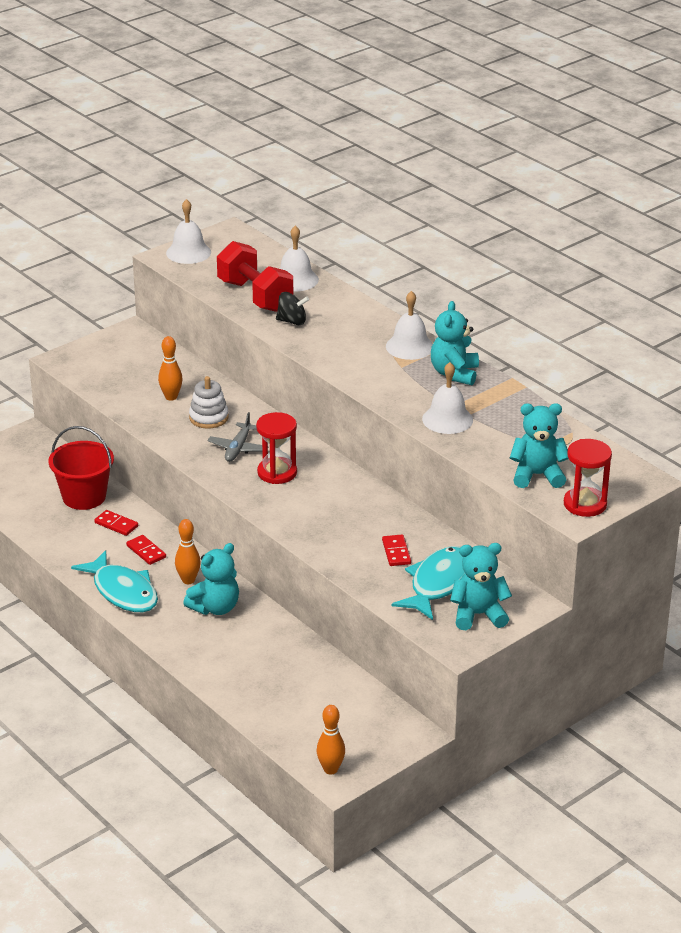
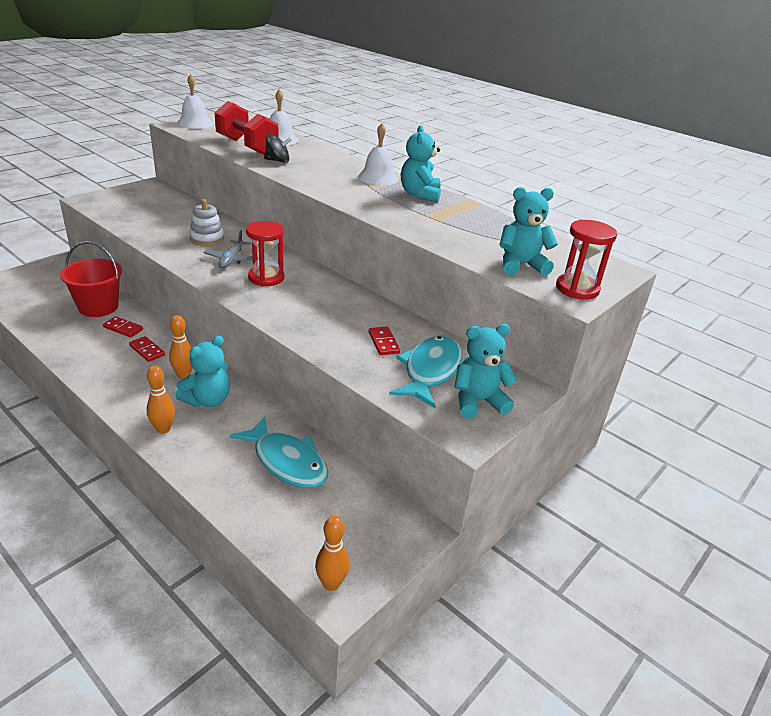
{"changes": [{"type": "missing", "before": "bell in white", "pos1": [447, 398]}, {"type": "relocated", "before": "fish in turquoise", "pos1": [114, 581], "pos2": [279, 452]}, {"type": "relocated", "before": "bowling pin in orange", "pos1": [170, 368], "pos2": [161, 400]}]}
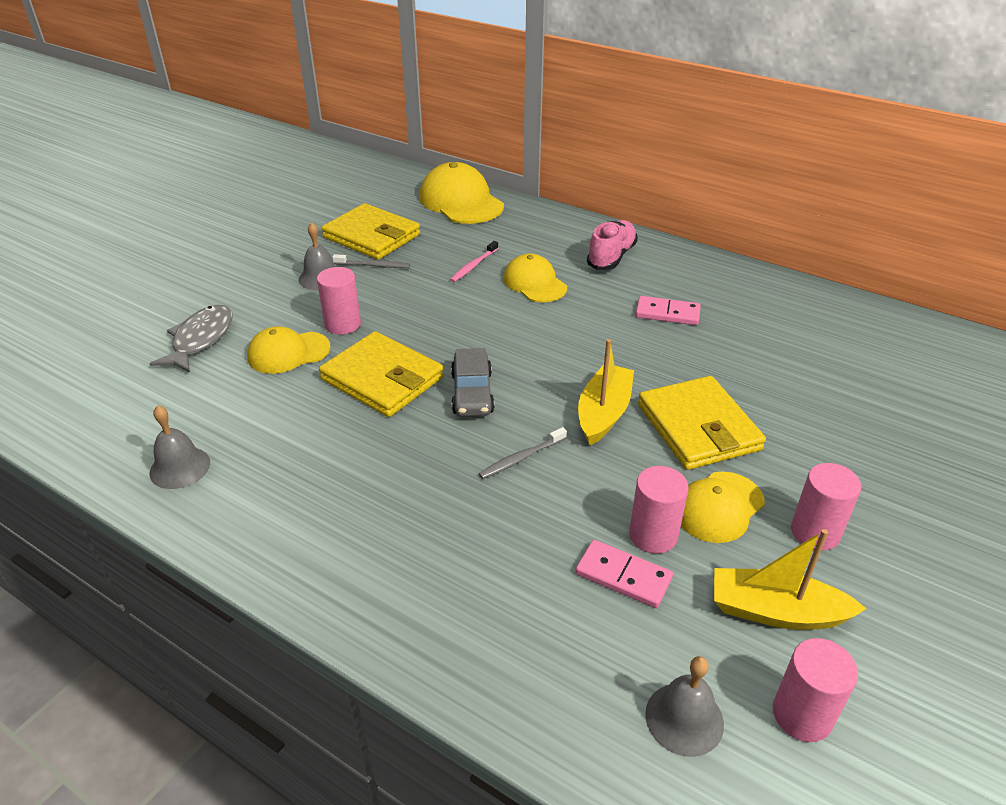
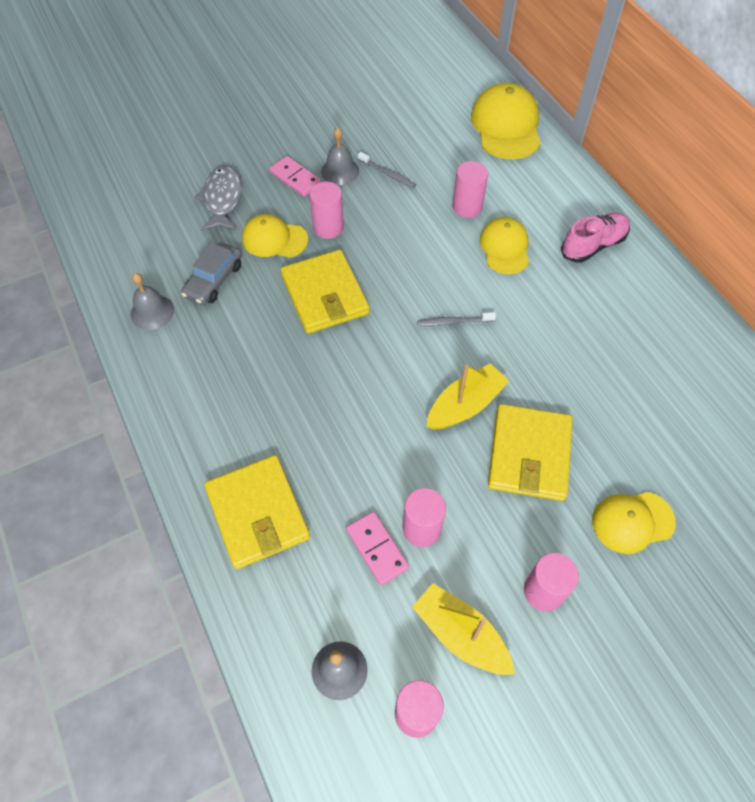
{"changes": [{"type": "relocated", "before": "wallet in yellow", "pos1": [370, 231], "pos2": [257, 512]}, {"type": "relocated", "before": "car in grey", "pos1": [473, 382], "pos2": [211, 273]}, {"type": "relocated", "before": "toothbrush in grey", "pos1": [523, 453], "pos2": [456, 319]}, {"type": "relocated", "before": "domino in pink", "pos1": [668, 310], "pos2": [296, 176]}, {"type": "relocated", "before": "cap in yellow", "pos1": [723, 507], "pos2": [634, 523]}, {"type": "exchanged", "before": "toothbrush in pink", "after": "cylinder in pink", "pos1": [474, 261], "pos2": [470, 189]}, {"type": "spun", "before": "fish in grey", "pos1": [191, 339], "pos2": [218, 198], "turn": -45}]}
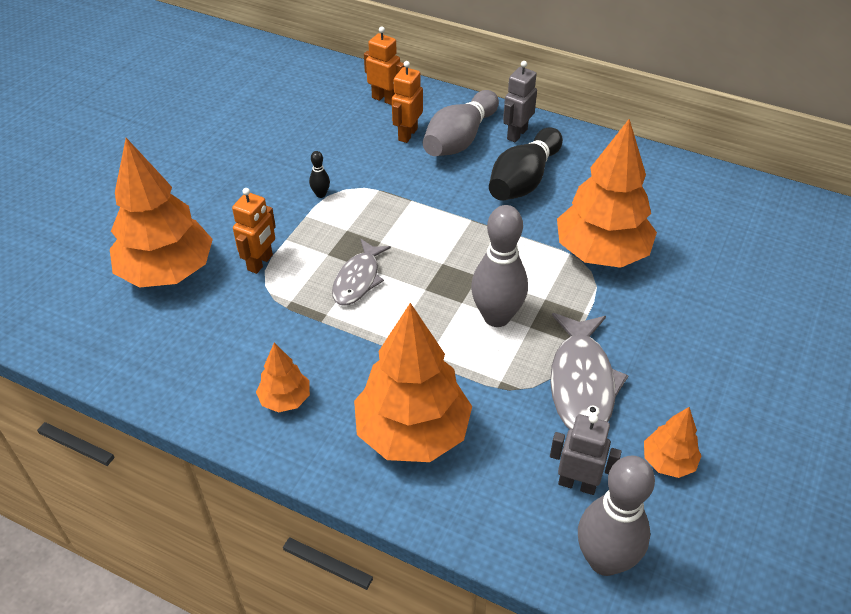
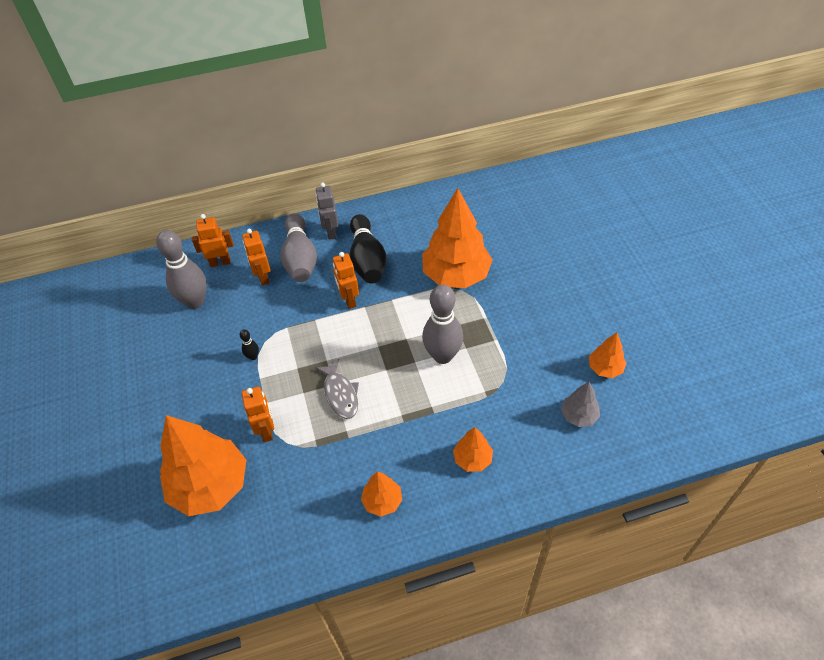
{"changes": [{"type": "missing", "before": "fish in grey", "pos1": [589, 371]}, {"type": "appeared", "after": "robot in orange", "pos2": [346, 280]}, {"type": "relocated", "before": "bowling pin in grey", "pos1": [616, 515], "pos2": [181, 269]}, {"type": "exchanged", "before": "robot in grey", "after": "tree in grey", "pos1": [585, 454], "pos2": [580, 404]}, {"type": "size", "before": "tree in orange", "pos1": [413, 382], "pos2": [473, 449], "scale": 0.48}]}
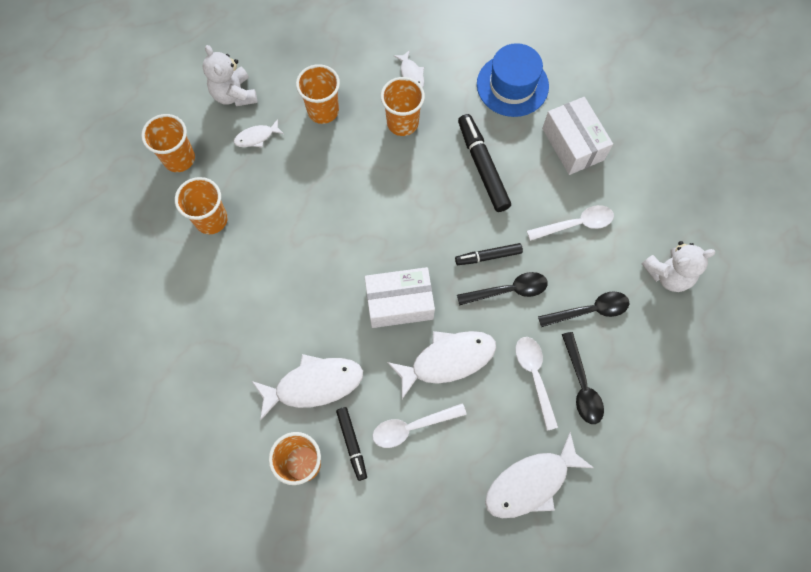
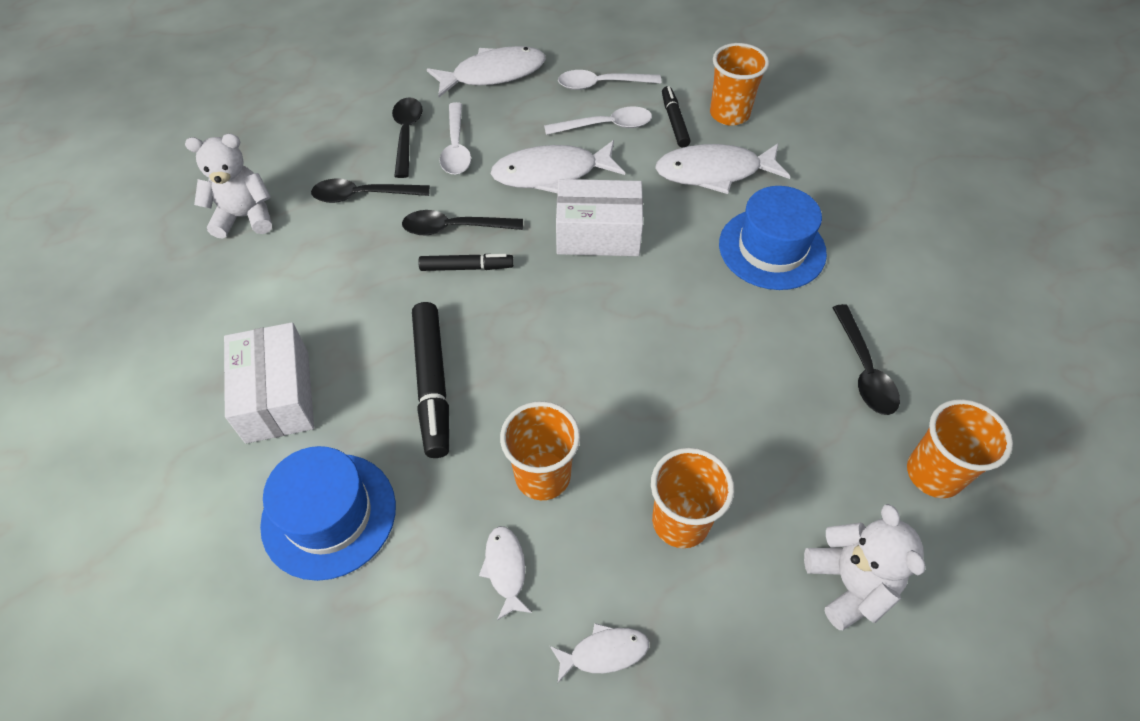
{"changes": [{"type": "appeared", "after": "hat in blue", "pos2": [773, 238]}, {"type": "relocated", "before": "fish in white", "pos1": [259, 133], "pos2": [599, 653]}, {"type": "relocated", "before": "spoon in white", "pos1": [570, 223], "pos2": [609, 80]}, {"type": "exchanged", "before": "cup in orange", "after": "spoon in black", "pos1": [201, 205], "pos2": [866, 359]}]}
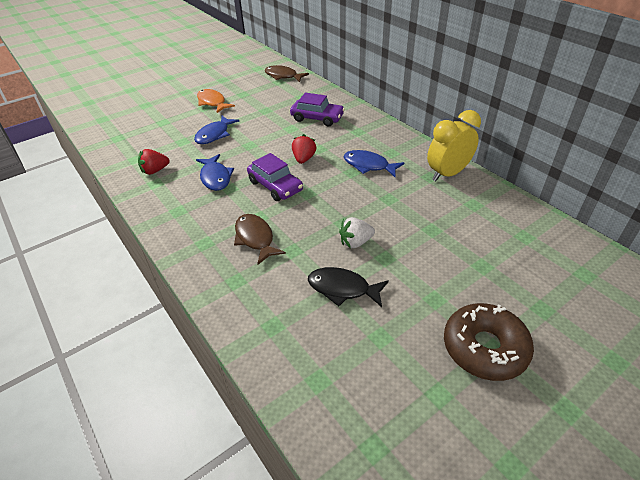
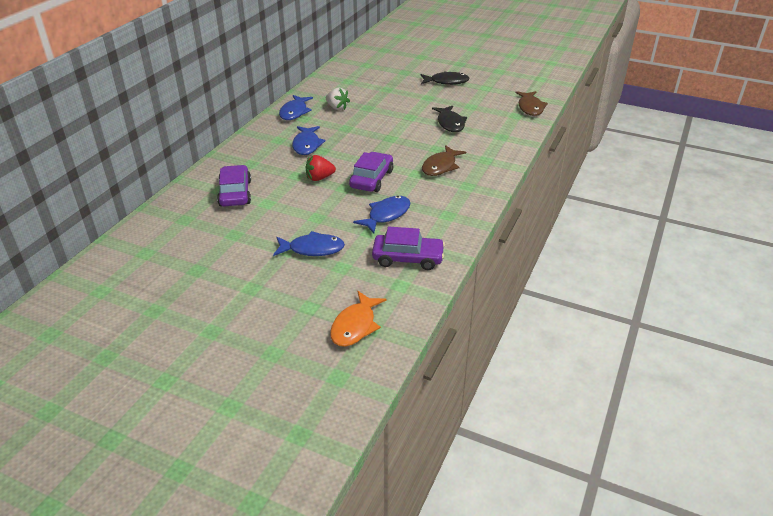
{"changes": [{"type": "relocated", "before": "fish in orange", "pos1": [216, 101], "pos2": [358, 319]}, {"type": "relocated", "before": "fish in brown", "pos1": [287, 73], "pos2": [531, 103]}, {"type": "relocated", "before": "strawberry in white", "pos1": [357, 232], "pos2": [338, 99]}, {"type": "exchanged", "before": "strawberry in red", "after": "car in purple", "pos1": [154, 162], "pos2": [408, 248]}, {"type": "exchanged", "before": "clock in yellow", "after": "fish in blue", "pos1": [454, 145], "pos2": [296, 107]}, {"type": "exchanged", "before": "donut in brown", "after": "fish in black", "pos1": [489, 342], "pos2": [445, 78]}]}
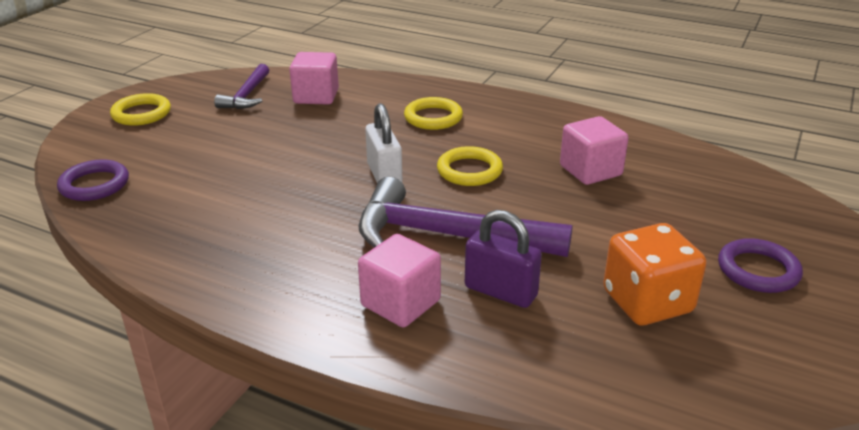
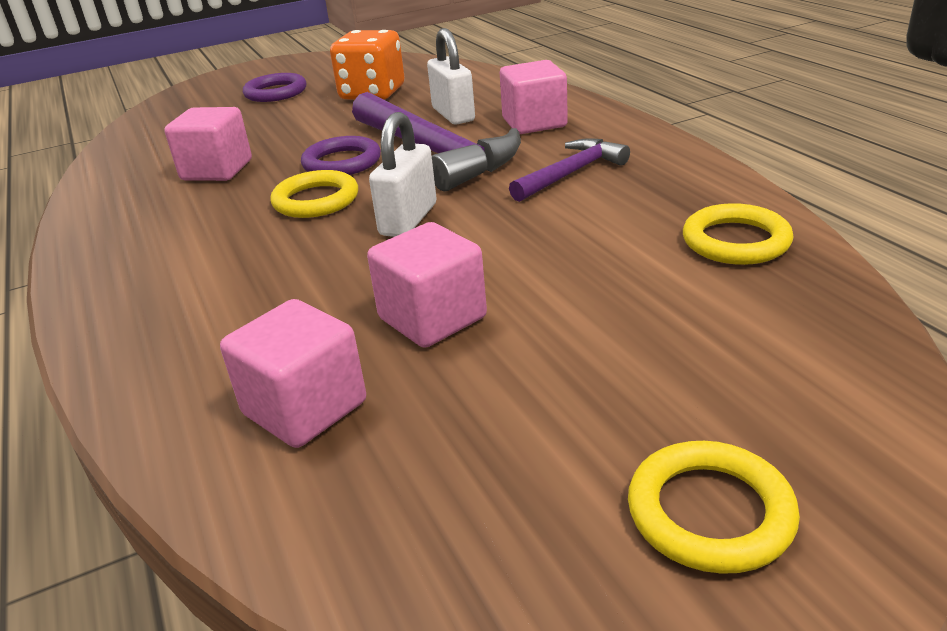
{"changes": [{"type": "appeared", "after": "cube in pink", "pos2": [427, 285]}, {"type": "relocated", "before": "ring in purple", "pos1": [93, 180], "pos2": [341, 155]}, {"type": "relocated", "before": "hammer in purple", "pos1": [241, 86], "pos2": [569, 170]}, {"type": "relocated", "before": "ring in yellow", "pos1": [433, 113], "pos2": [738, 234]}, {"type": "colour", "before": "padlock in purple", "after": "padlock in white", "pos1": [503, 259], "pos2": [451, 76]}]}
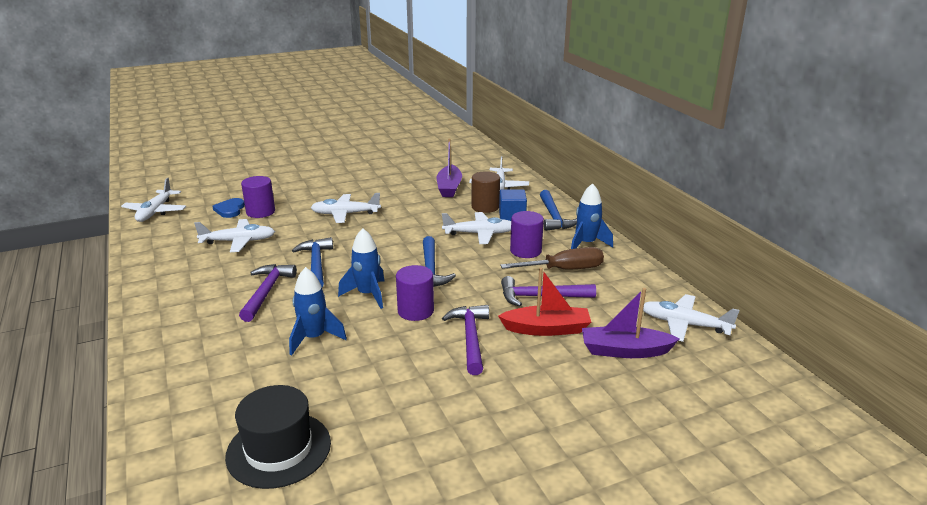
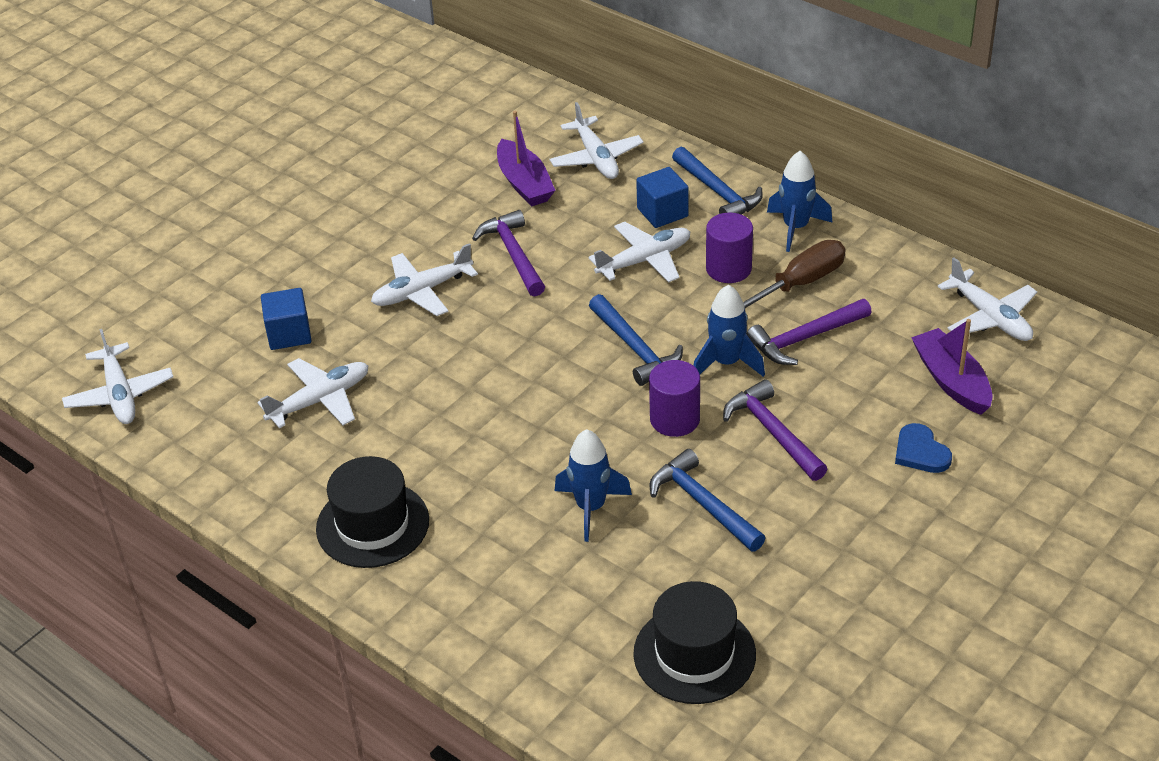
{"changes": [{"type": "missing", "before": "cylinder in brown", "pos1": [485, 192]}, {"type": "missing", "before": "boat in red", "pos1": [544, 302]}, {"type": "appeared", "after": "hat in black", "pos2": [372, 512]}, {"type": "relocated", "before": "heart in blue", "pos1": [229, 208], "pos2": [923, 448]}, {"type": "relocated", "before": "hammer in purple", "pos1": [268, 293], "pos2": [508, 253]}, {"type": "relocated", "before": "hammer in blue", "pos1": [312, 262], "pos2": [707, 500]}, {"type": "relocated", "before": "rocket in blue", "pos1": [361, 268], "pos2": [729, 331]}, {"type": "exchanged", "before": "cylinder in purple", "after": "cube in blue", "pos1": [258, 197], "pos2": [286, 319]}, {"type": "spun", "before": "boat in purple", "pos1": [631, 323], "pos2": [952, 367], "turn": 90}, {"type": "spun", "before": "plane in white", "pos1": [691, 318], "pos2": [987, 299], "turn": -120}]}
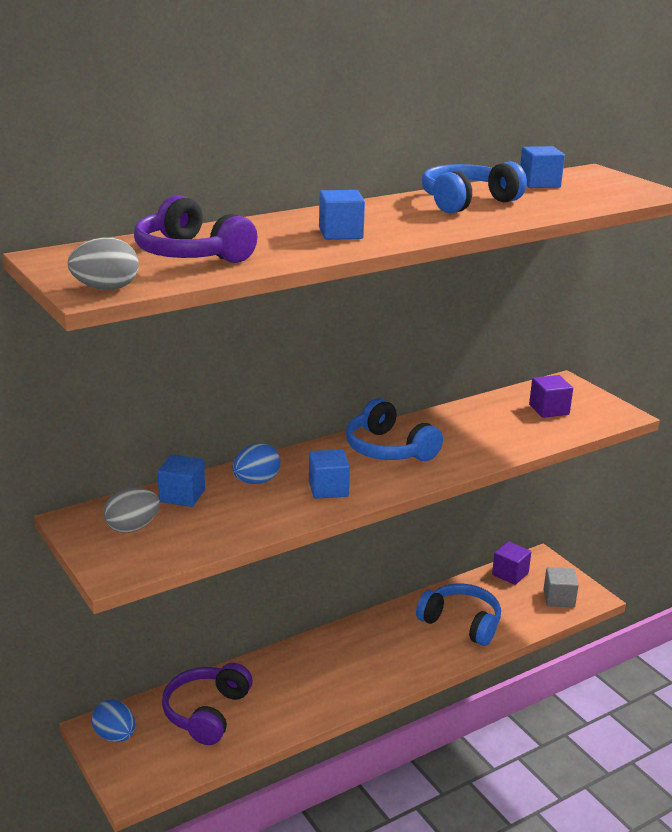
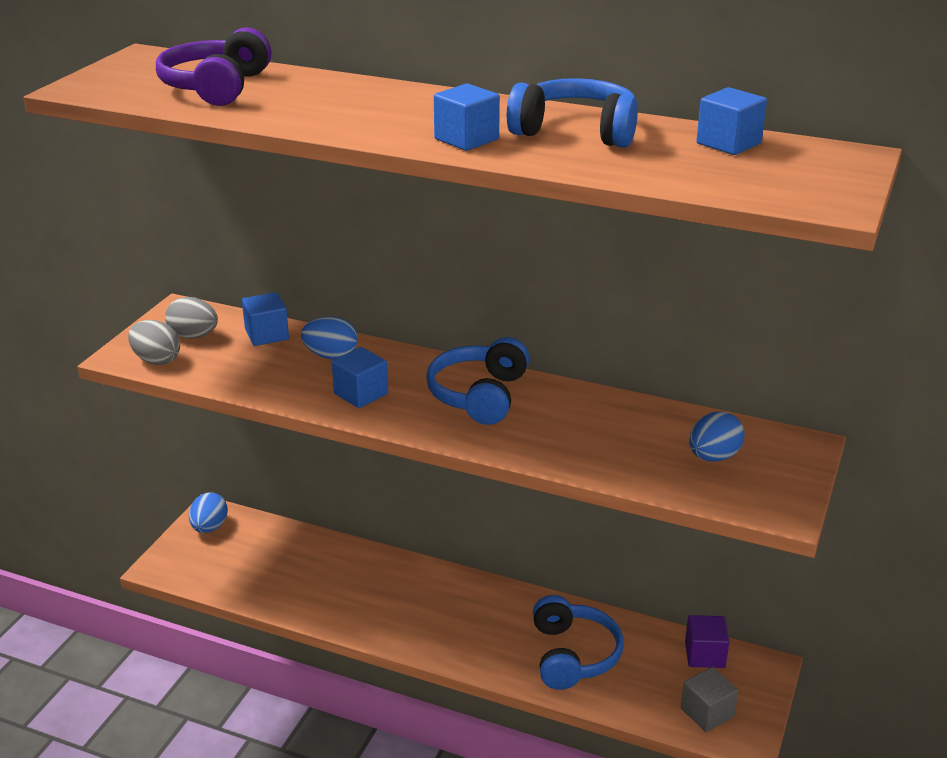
{"changes": [{"type": "missing", "before": "headphones in purple", "pos1": [207, 704]}, {"type": "relocated", "before": "egg in grey", "pos1": [103, 263], "pos2": [154, 342]}, {"type": "relocated", "before": "cube in blue", "pos1": [342, 215], "pos2": [467, 117]}, {"type": "exchanged", "before": "cube in purple", "after": "egg in blue", "pos1": [551, 396], "pos2": [717, 437]}]}
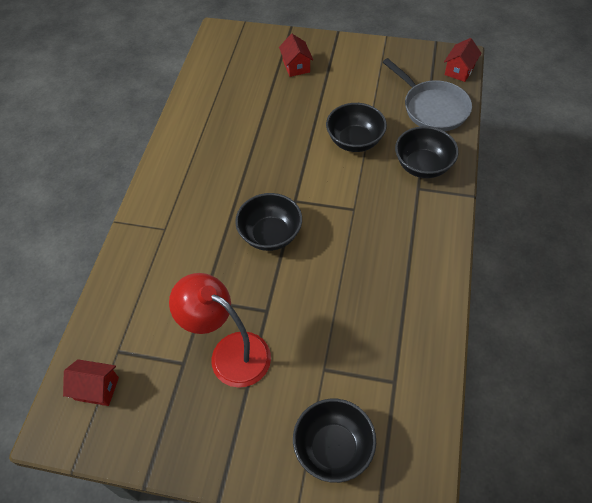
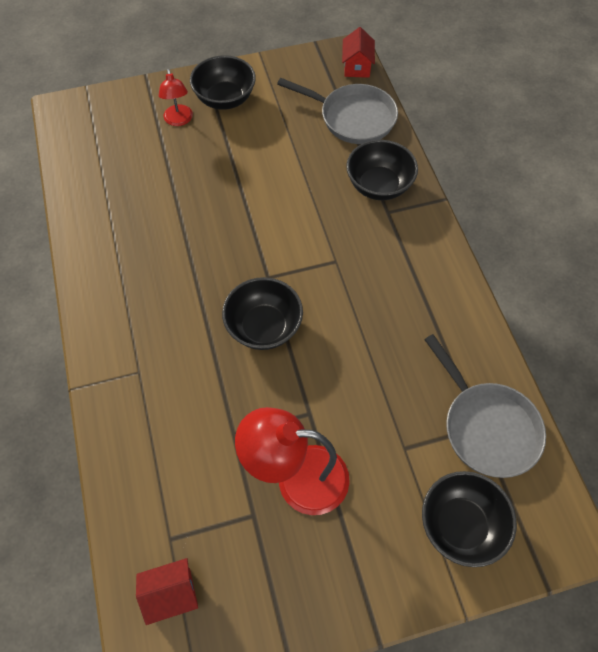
{"changes": [{"type": "appeared", "after": "pan in grey", "pos2": [485, 406]}, {"type": "relocated", "before": "bowl in black", "pos1": [356, 127], "pos2": [223, 82]}, {"type": "exchanged", "before": "house in red", "after": "lamp in red", "pos1": [296, 55], "pos2": [176, 97]}]}
